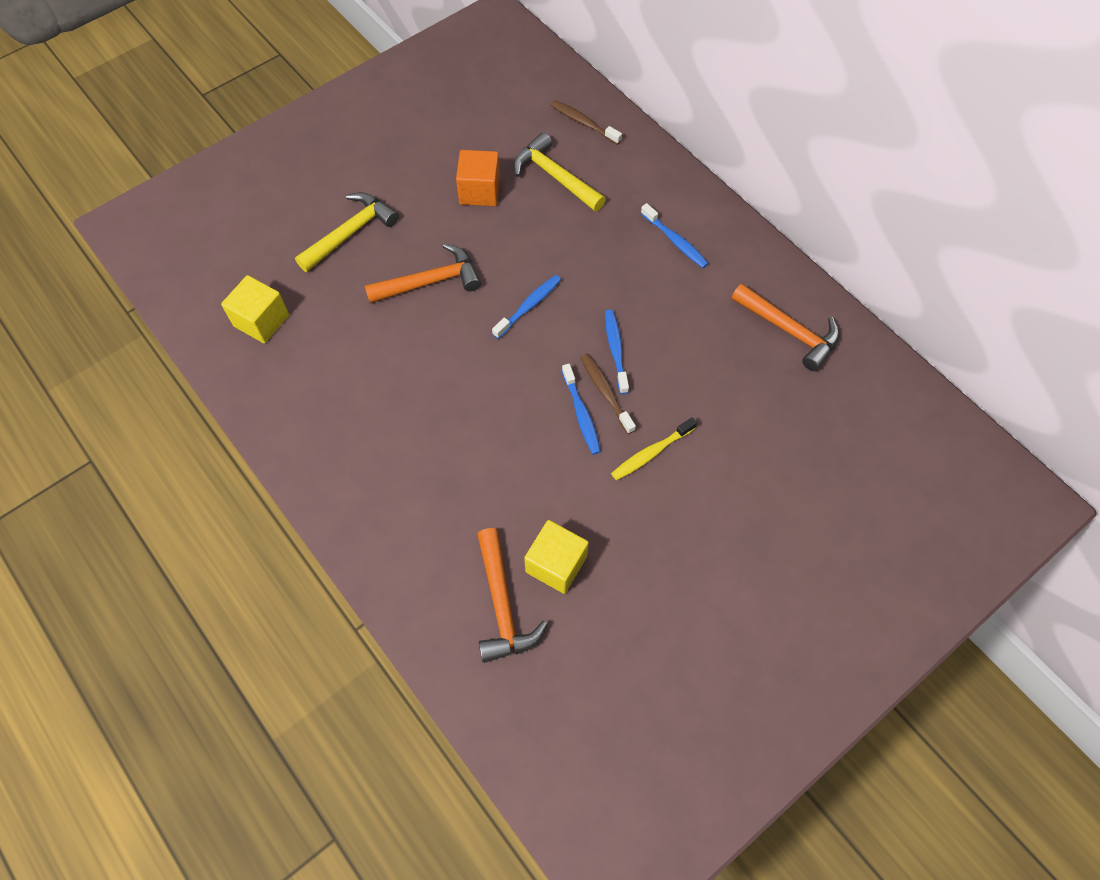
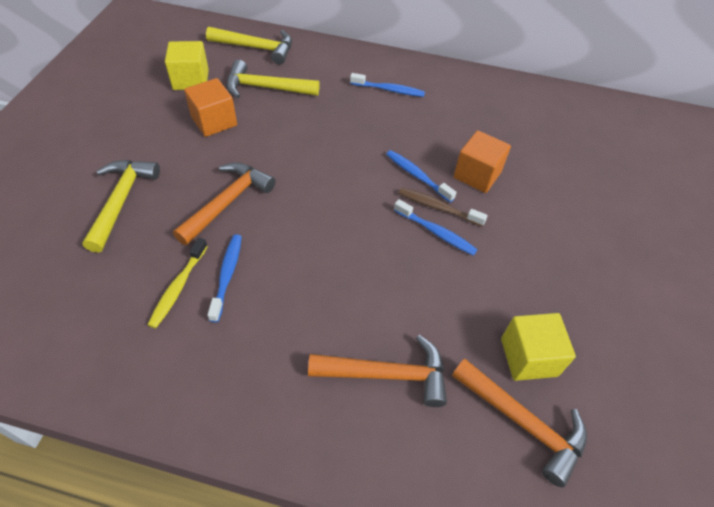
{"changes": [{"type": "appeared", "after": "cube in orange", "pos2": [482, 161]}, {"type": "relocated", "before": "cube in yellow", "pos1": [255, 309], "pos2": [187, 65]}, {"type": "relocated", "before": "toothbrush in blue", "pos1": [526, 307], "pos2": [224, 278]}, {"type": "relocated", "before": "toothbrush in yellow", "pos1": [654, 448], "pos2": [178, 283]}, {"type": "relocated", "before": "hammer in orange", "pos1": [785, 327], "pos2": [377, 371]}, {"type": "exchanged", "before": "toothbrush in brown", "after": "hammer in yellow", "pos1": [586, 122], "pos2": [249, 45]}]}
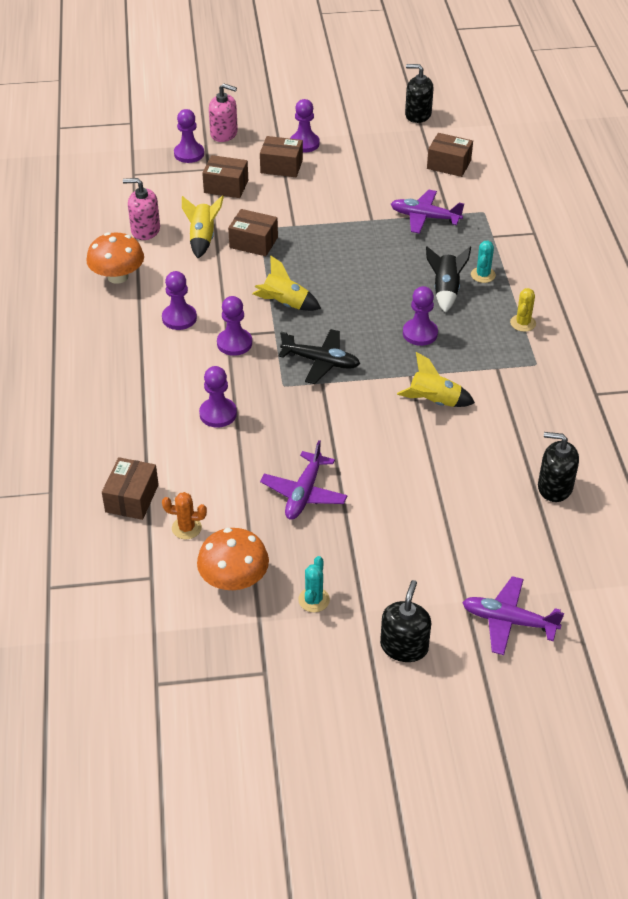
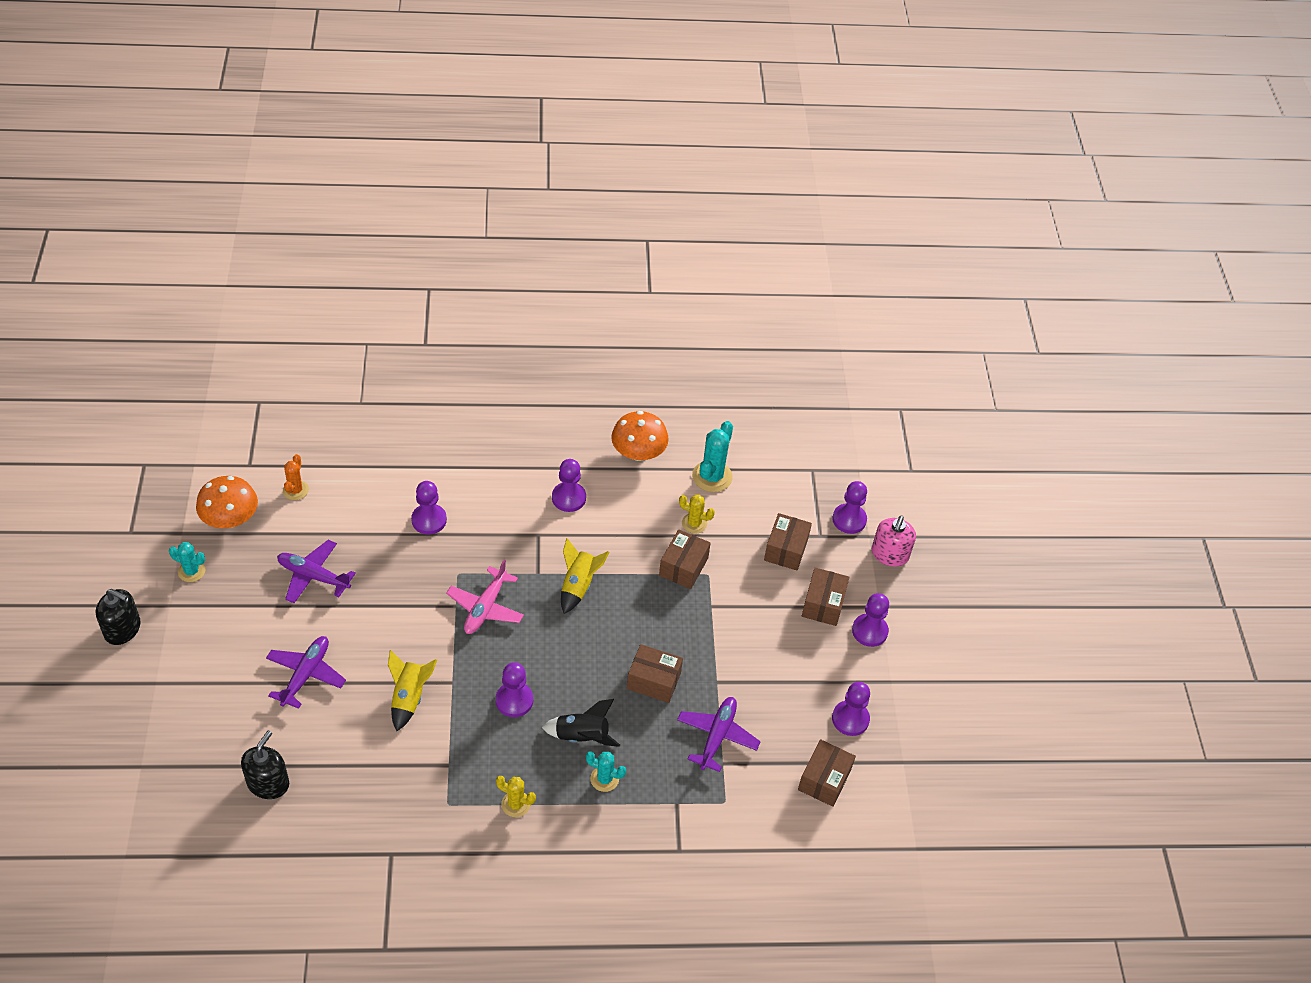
{"changes": [{"type": "missing", "before": "soap dispenser in black", "pos1": [419, 93]}, {"type": "relocated", "before": "box in brown", "pos1": [130, 488], "pos2": [655, 673]}, {"type": "relocated", "before": "pawn in purple", "pos1": [234, 326], "pos2": [851, 709]}, {"type": "relocated", "before": "plane in purple", "pos1": [513, 615], "pos2": [306, 672]}, {"type": "exchanged", "before": "soap dispenser in pink", "after": "cactus in turquoise", "pos1": [141, 209], "pos2": [712, 456]}, {"type": "exchanged", "before": "rocket in yellow", "after": "cactus in yellow", "pos1": [203, 226], "pos2": [697, 514]}, {"type": "colour", "before": "plane in black", "after": "plane in pink", "pos1": [319, 356], "pos2": [485, 597]}]}
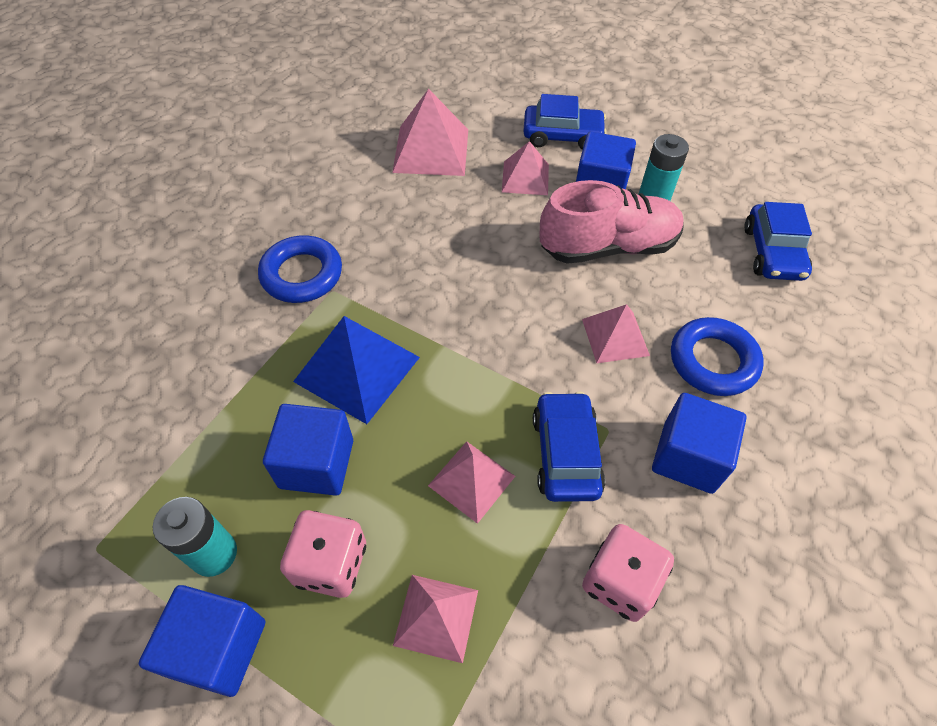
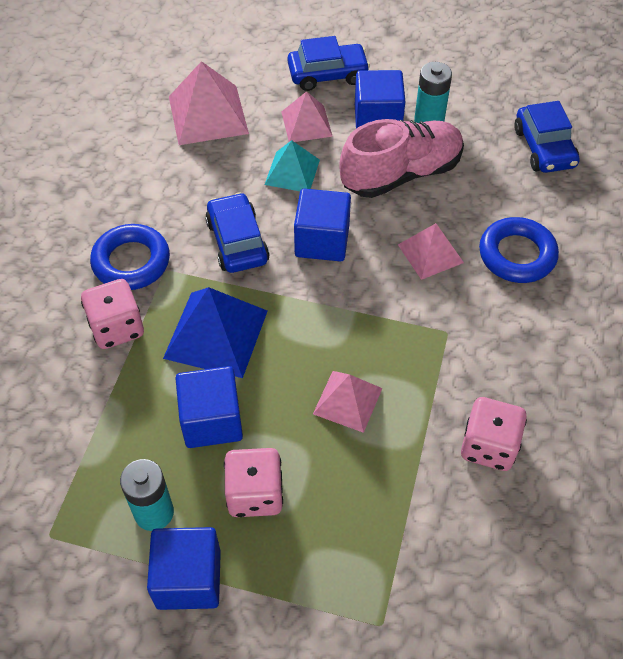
{"changes": [{"type": "missing", "before": "pyramid in pink", "pos1": [435, 619]}, {"type": "appeared", "after": "dice in pink", "pos2": [112, 314]}, {"type": "appeared", "after": "pyramid in turquoise", "pos2": [292, 165]}, {"type": "relocated", "before": "car in blue", "pos1": [569, 447], "pos2": [237, 232]}, {"type": "relocated", "before": "cube in blue", "pos1": [699, 443], "pos2": [322, 225]}]}
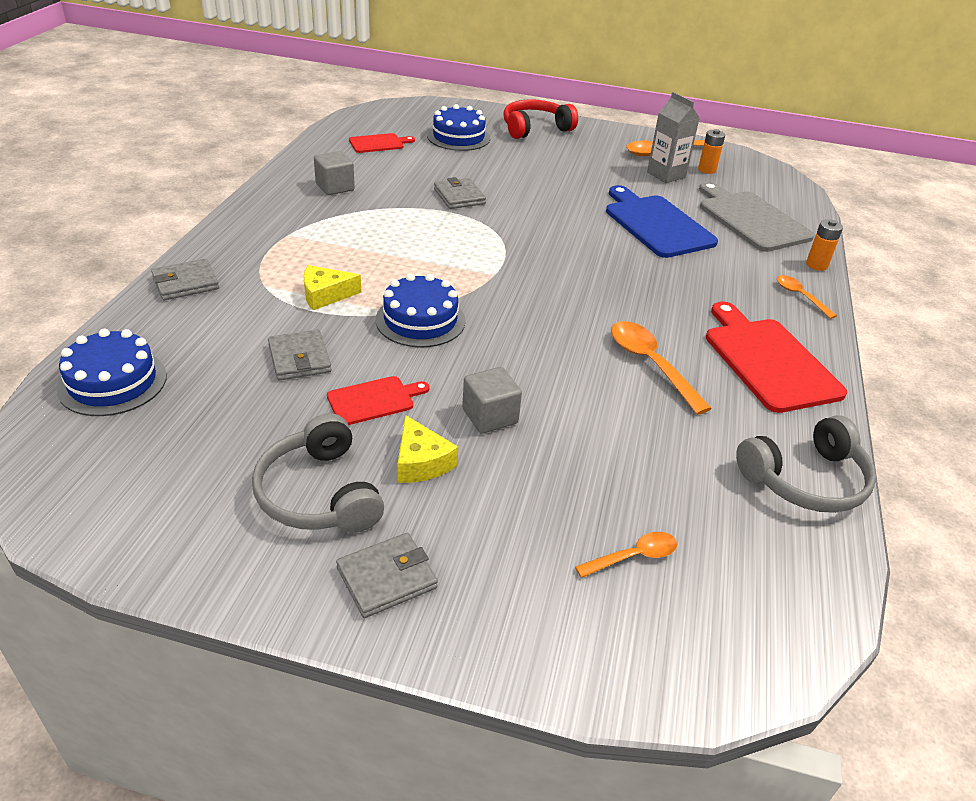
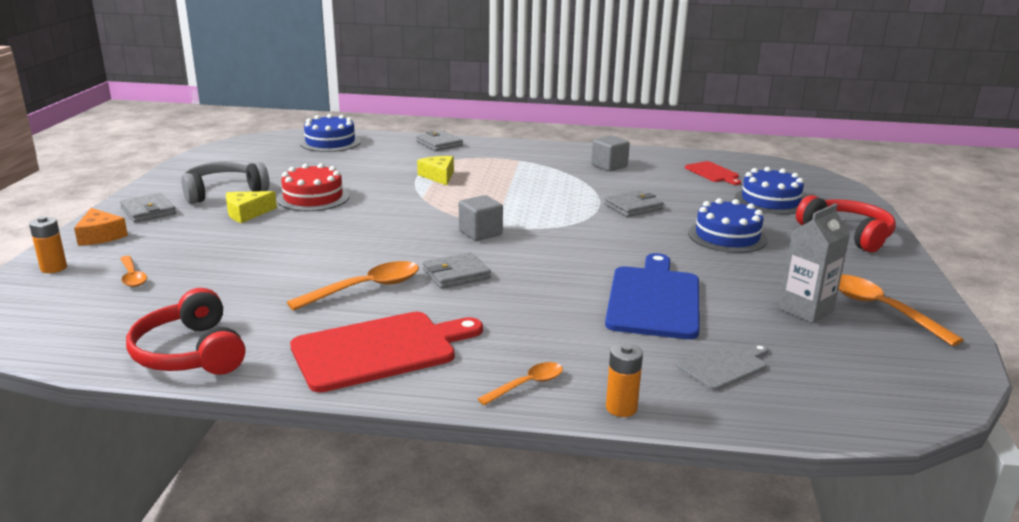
{"changes": [{"type": "appeared", "after": "cheese in orange", "pos2": [101, 227]}, {"type": "relocated", "before": "wallet in grey", "pos1": [300, 355], "pos2": [457, 271]}, {"type": "relocated", "before": "cake in blue", "pos1": [421, 310], "pos2": [728, 225]}, {"type": "relocated", "before": "cube in grey", "pos1": [492, 400], "pos2": [481, 218]}, {"type": "relocated", "before": "battery in orange", "pos1": [711, 151], "pos2": [48, 244]}, {"type": "exchanged", "before": "cutting board in red", "after": "cake in red", "pos1": [378, 400], "pos2": [312, 187]}, {"type": "colour", "before": "headphones in grey", "after": "headphones in red", "pos1": [806, 464], "pos2": [185, 331]}, {"type": "spun", "before": "cutting board in blue", "pos1": [662, 221], "pos2": [652, 296], "turn": -45}, {"type": "size", "before": "cutting board in grey", "pos1": [756, 217], "pos2": [722, 366], "scale": 0.53}]}
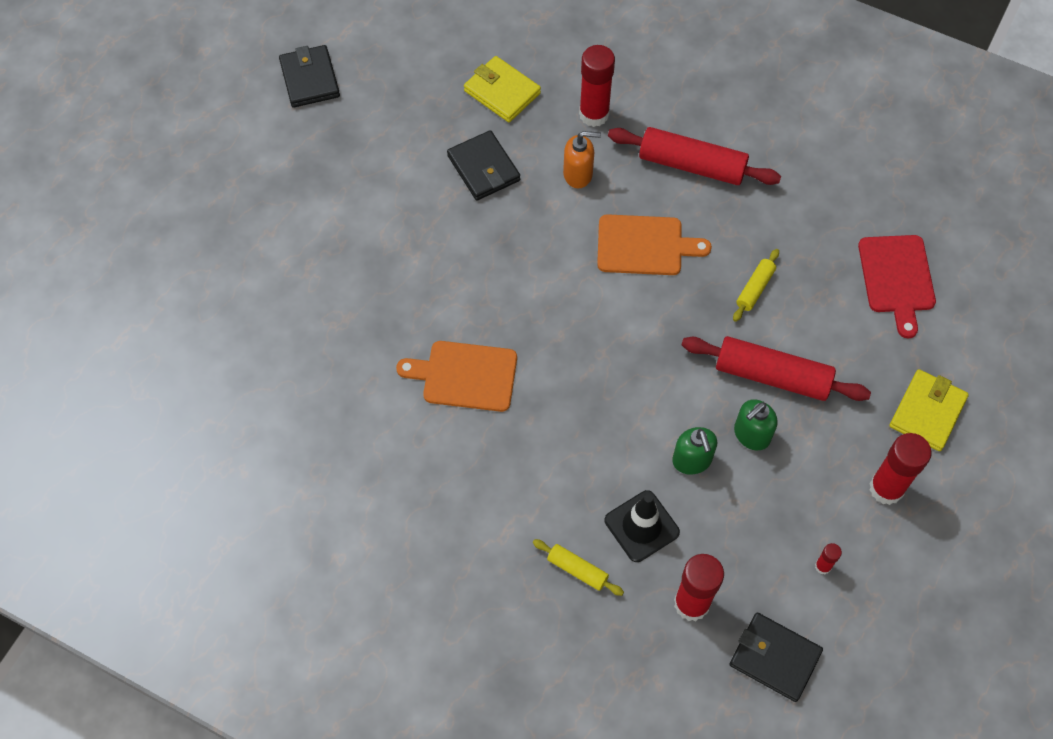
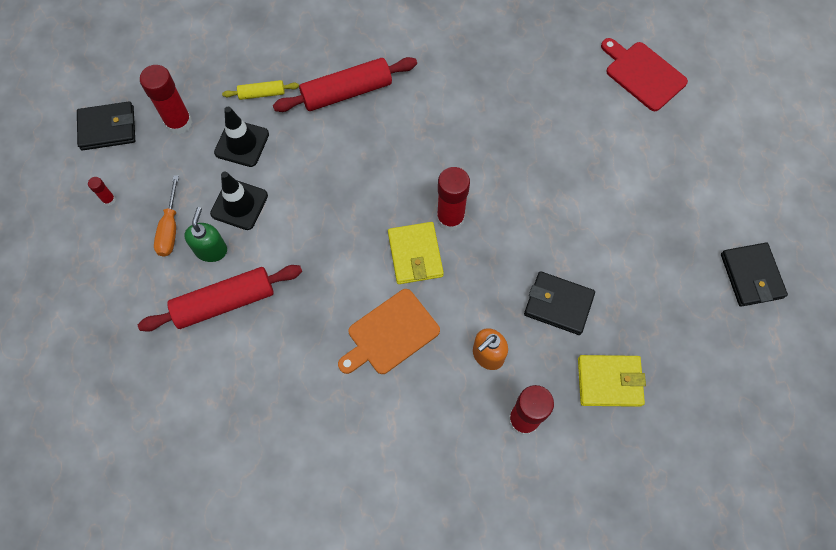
{"changes": [{"type": "missing", "before": "cutting board in orange", "pos1": [456, 376]}, {"type": "missing", "before": "rolling pin in yellow", "pos1": [756, 285]}, {"type": "appeared", "after": "screwdriver in orange", "pos2": [166, 216]}, {"type": "relocated", "before": "rolling pin in red", "pos1": [694, 156], "pos2": [345, 84]}, {"type": "relocated", "before": "cutting board in red", "pos1": [897, 286], "pos2": [644, 74]}, {"type": "relocated", "before": "glue stick in red", "pos1": [900, 469], "pos2": [453, 199]}, {"type": "relocated", "before": "wallet in yellow", "pos1": [929, 410], "pos2": [416, 253]}, {"type": "exchanged", "before": "soap dispenser in green", "after": "traffic cone in black", "pos1": [694, 451], "pos2": [239, 200]}, {"type": "spun", "before": "wallet in black", "pos1": [309, 76], "pos2": [754, 275], "turn": 45}]}
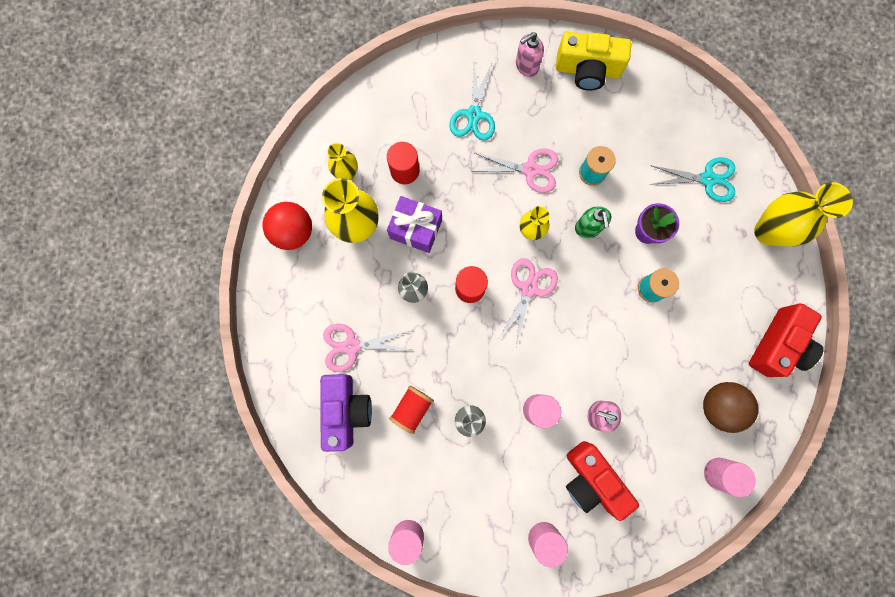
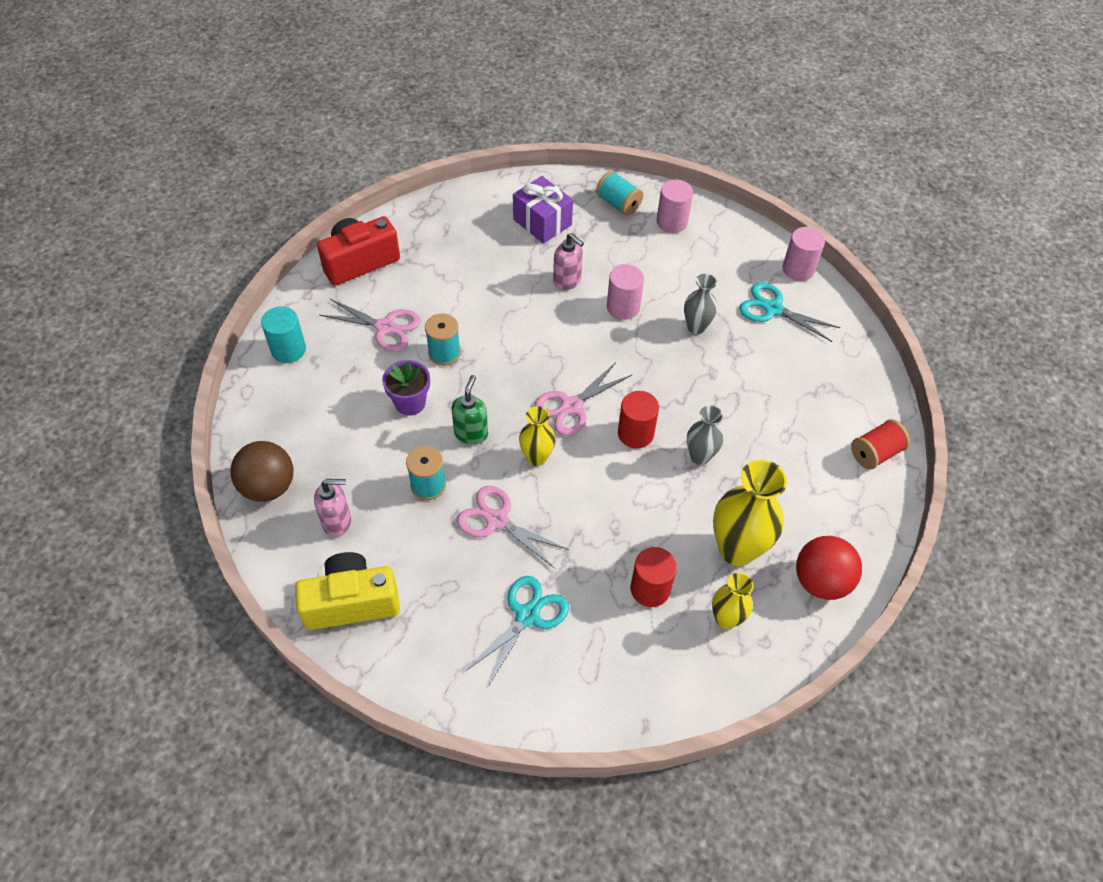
{"changes": [{"type": "missing", "before": "camera in purple", "pos1": [346, 413]}, {"type": "missing", "before": "camera in red", "pos1": [602, 481]}, {"type": "missing", "before": "cylinder in pink", "pos1": [730, 477]}, {"type": "appeared", "after": "spool in turquoise", "pos2": [619, 193]}, {"type": "relocated", "before": "scissors in pink", "pos1": [367, 348], "pos2": [370, 325]}, {"type": "relocated", "before": "gift in purple", "pos1": [414, 224], "pos2": [543, 210]}, {"type": "relocated", "before": "spool in red", "pos1": [411, 409], "pos2": [880, 444]}, {"type": "relocated", "before": "soap dispenser in pink", "pos1": [530, 54], "pos2": [332, 508]}, {"type": "relocated", "before": "scissors in turquoise", "pos1": [692, 179], "pos2": [789, 312]}, {"type": "relocated", "before": "ball in brown", "pos1": [731, 407], "pos2": [262, 471]}, {"type": "exchanged", "before": "vase in yellow", "after": "cylinder in turquoise", "pos1": [803, 214], "pos2": [283, 334]}, {"type": "spun", "before": "camera in yellow", "pos1": [593, 61], "pos2": [347, 591], "turn": -45}]}
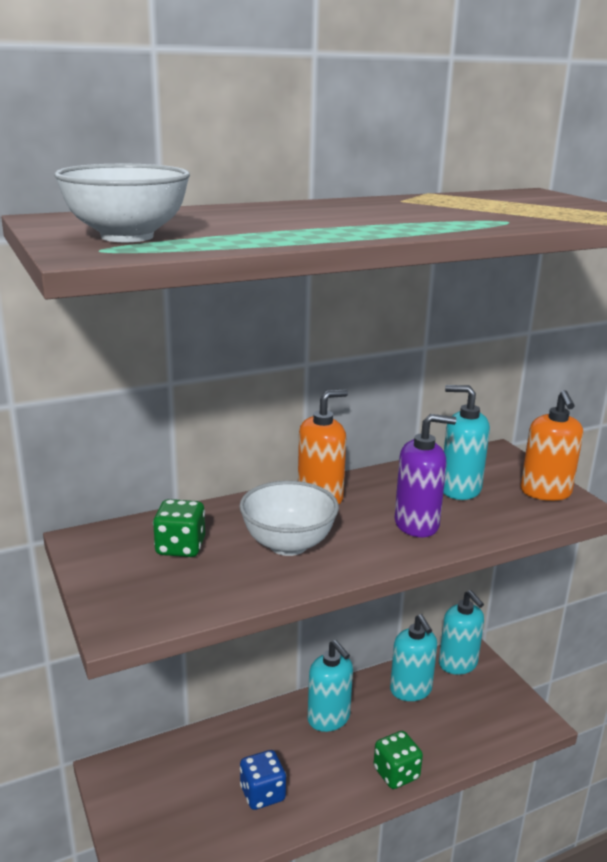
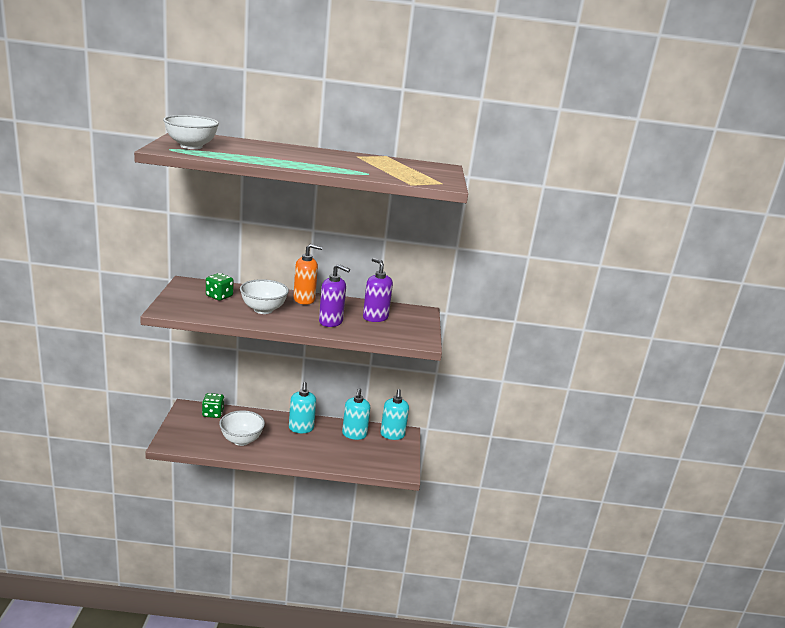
{"changes": [{"type": "missing", "before": "soap dispenser in orange", "pos1": [552, 445]}, {"type": "relocated", "before": "dice in green", "pos1": [398, 760], "pos2": [213, 405]}, {"type": "exchanged", "before": "dice in blue", "after": "bowl in white", "pos1": [263, 780], "pos2": [242, 428]}, {"type": "colour", "before": "soap dispenser in turquoise", "after": "soap dispenser in purple", "pos1": [466, 442], "pos2": [378, 290]}]}
